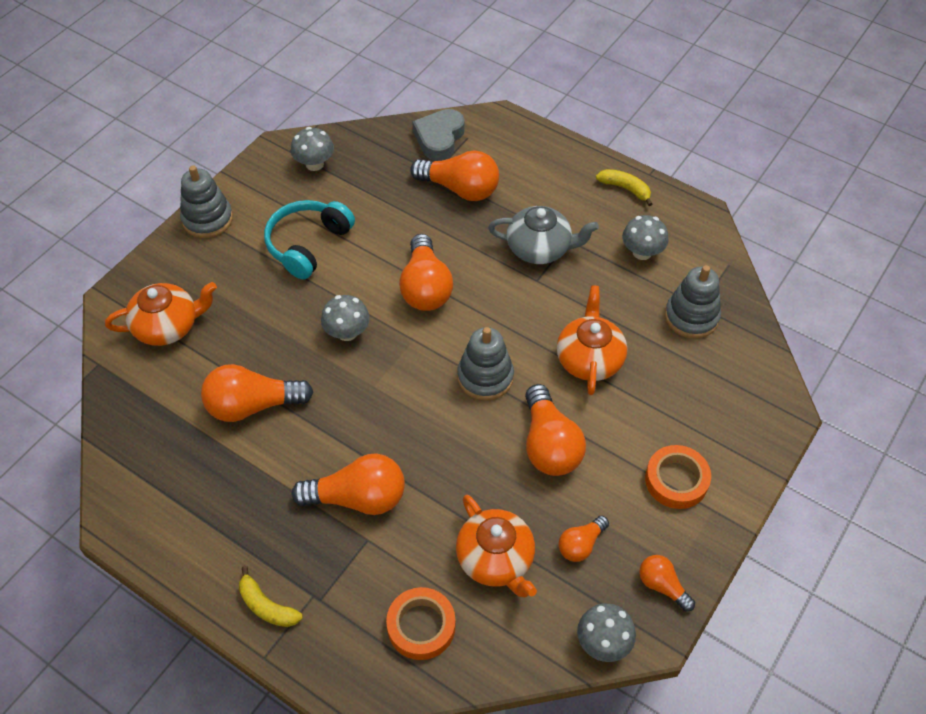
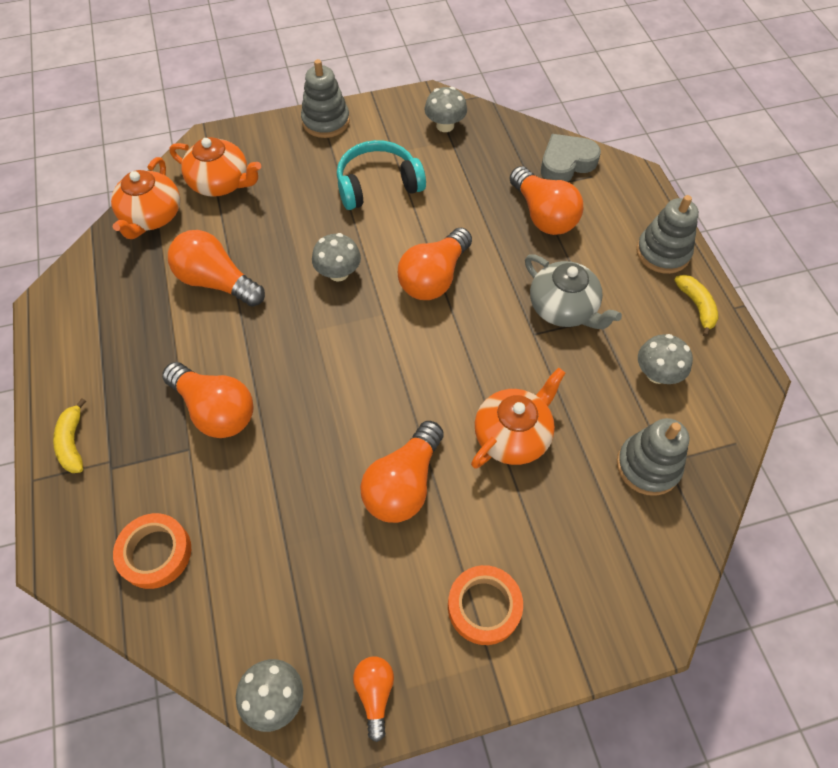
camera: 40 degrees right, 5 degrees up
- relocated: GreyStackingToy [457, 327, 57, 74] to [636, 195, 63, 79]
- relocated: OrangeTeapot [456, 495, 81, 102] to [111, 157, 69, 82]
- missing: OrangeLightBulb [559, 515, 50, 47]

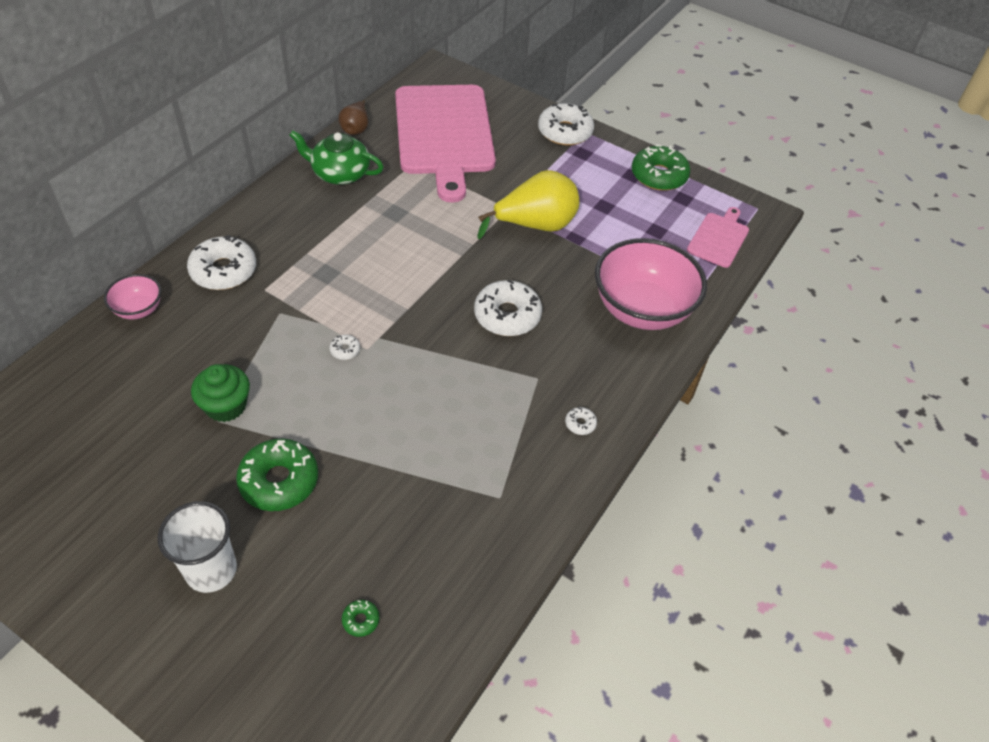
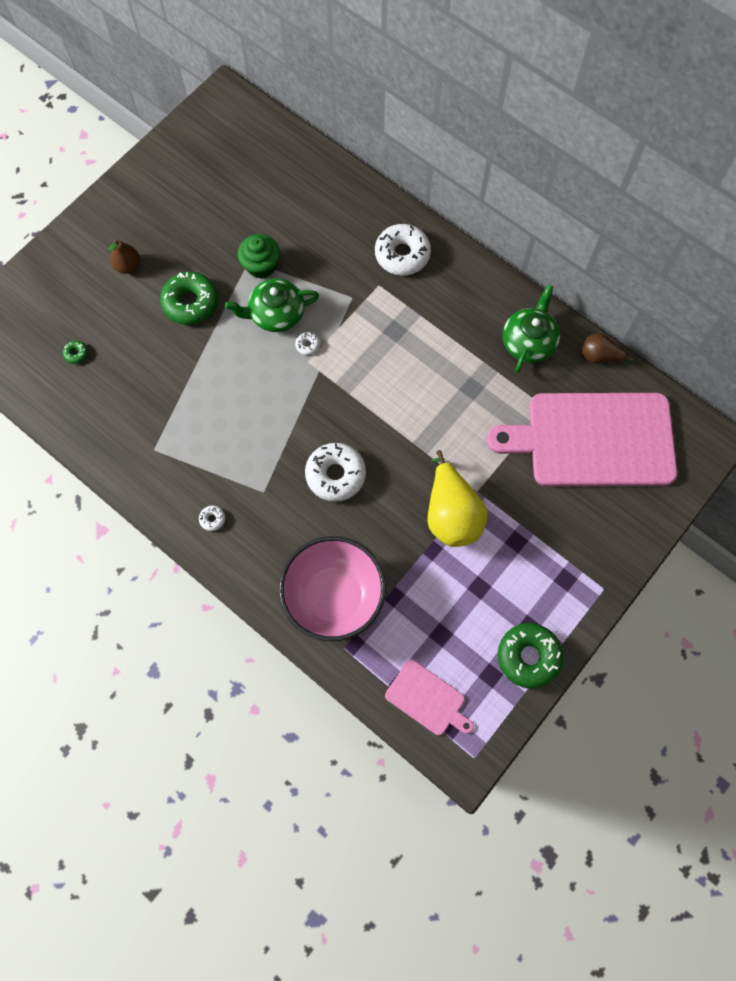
camera: 100 degrees right, 20 degrees up
- missing: WhiteDonut [538, 103, 56, 43]
- missing: PinkBowl [104, 274, 57, 46]
- exchanged: WhiteCup [158, 501, 79, 92] to BrownPear [109, 240, 31, 34]
- appeared: GreenTeapot [225, 278, 94, 54]

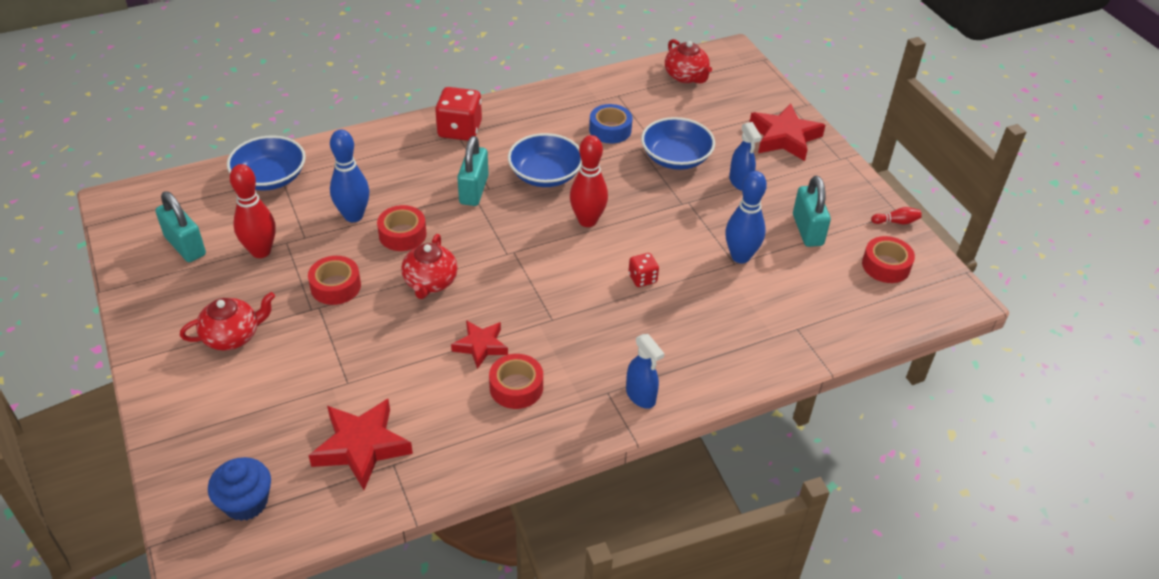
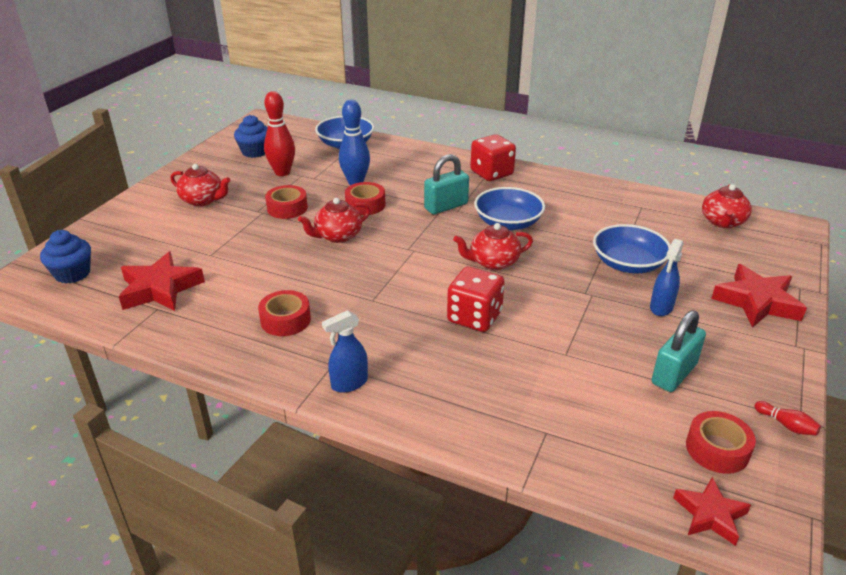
camera: 50 degrees right, 10 degrees down
- missing: BlueTape [589, 104, 44, 40]
- exchanged: RedBowlingPin [570, 135, 38, 92] to RedTeapot [453, 223, 80, 47]
- missing: BlueBowlingPin [725, 171, 42, 92]
- exchanged: TurquoisePadlock [155, 191, 51, 71] to BlueCupcake [234, 115, 34, 43]
- size: RedDice [628, 253, 31, 34] = [447, 267, 58, 65] x1.85
- relocated: RedStar [451, 320, 57, 49] to [673, 477, 78, 69]
- spun: BlueSprayBottle [626, 334, 39, 75] = [322, 310, 46, 83] 45 degrees clockwise

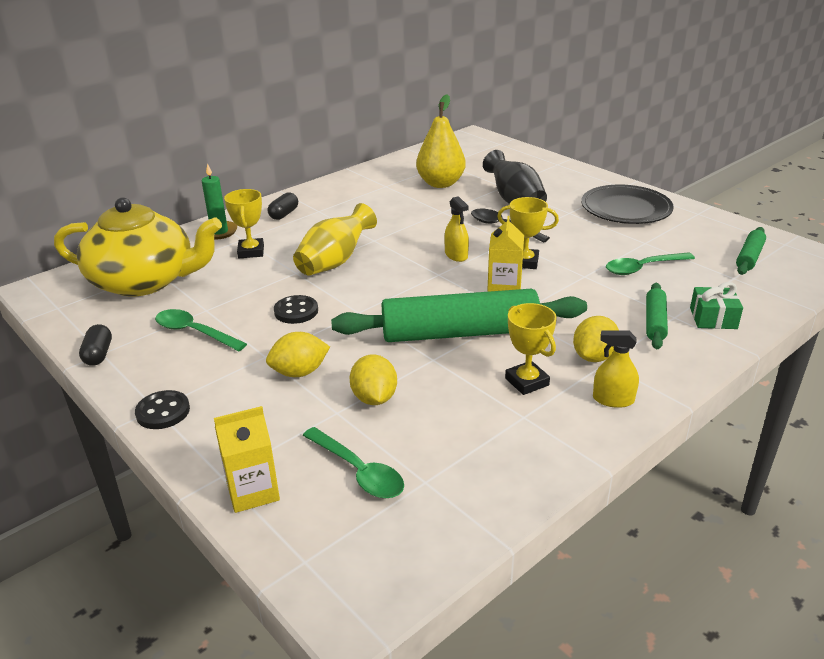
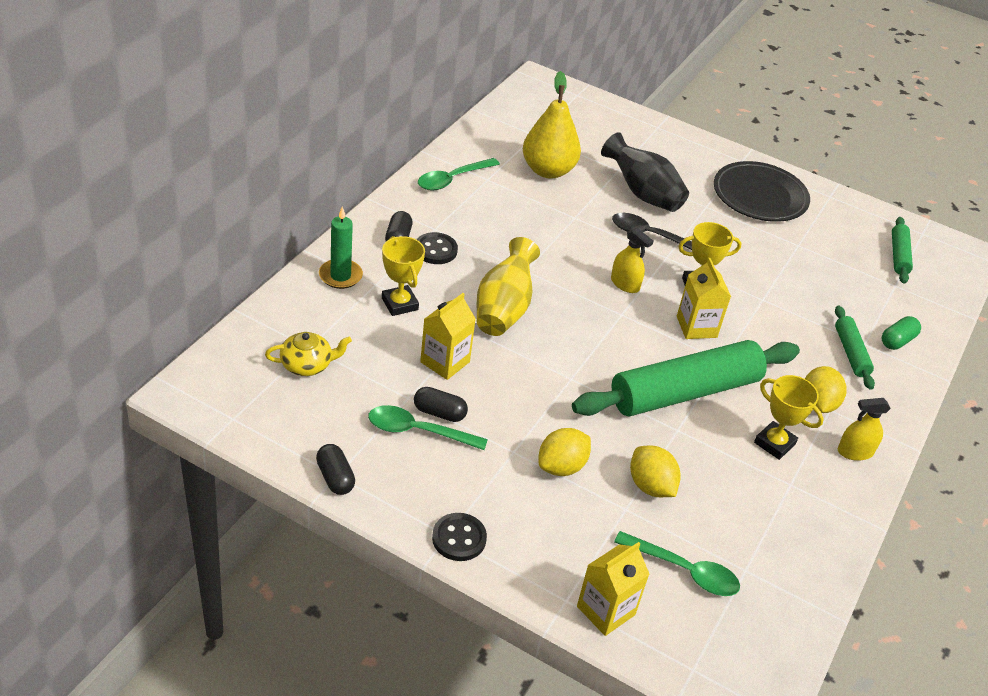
camera: 25 degrees left, 10 degrees up
- size: YellowTeapot [54, 197, 168, 100] = [265, 332, 87, 44] x0.41
- relocated: GreenSpoon [606, 252, 89, 23] to [418, 158, 82, 32]
- exchanged: GreenGift [690, 282, 53, 47] to GreenCapsule [882, 316, 39, 34]
- relocated: BlackButton [274, 295, 44, 29] to [417, 232, 41, 32]
- appeared: YellowCarton [420, 293, 56, 87]
- appeared: BlackCapsule [414, 387, 54, 35]

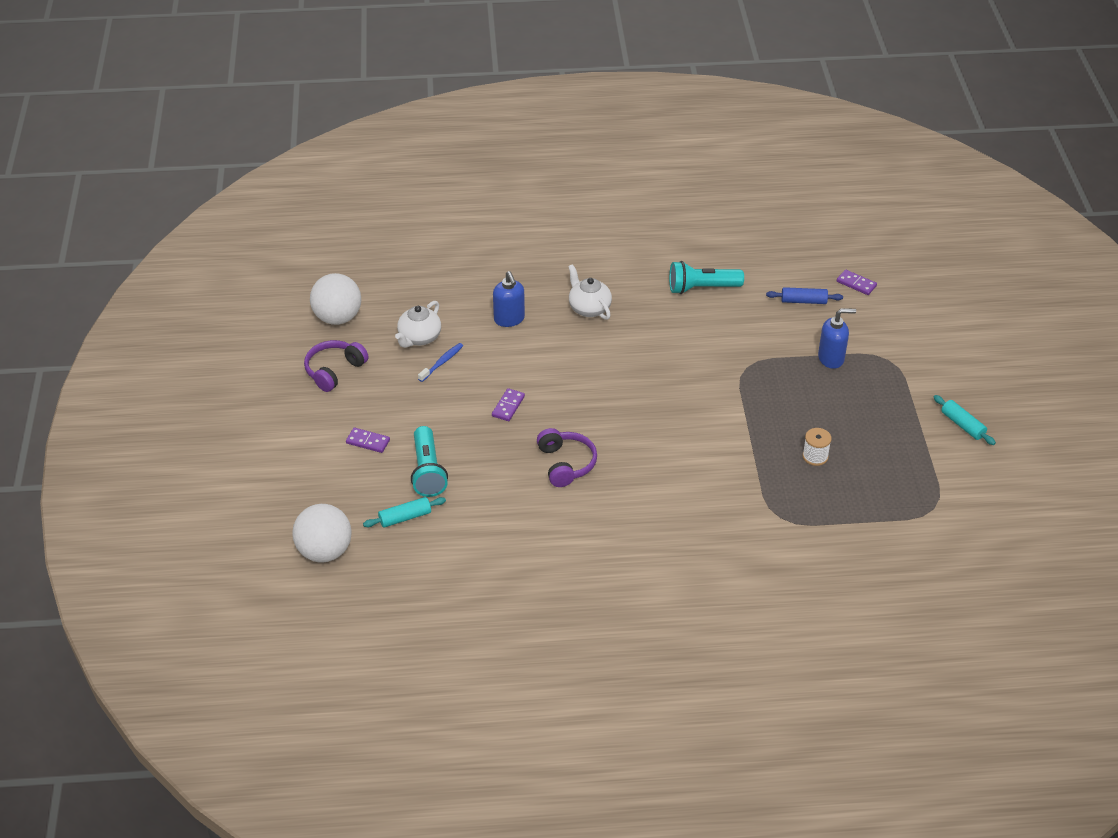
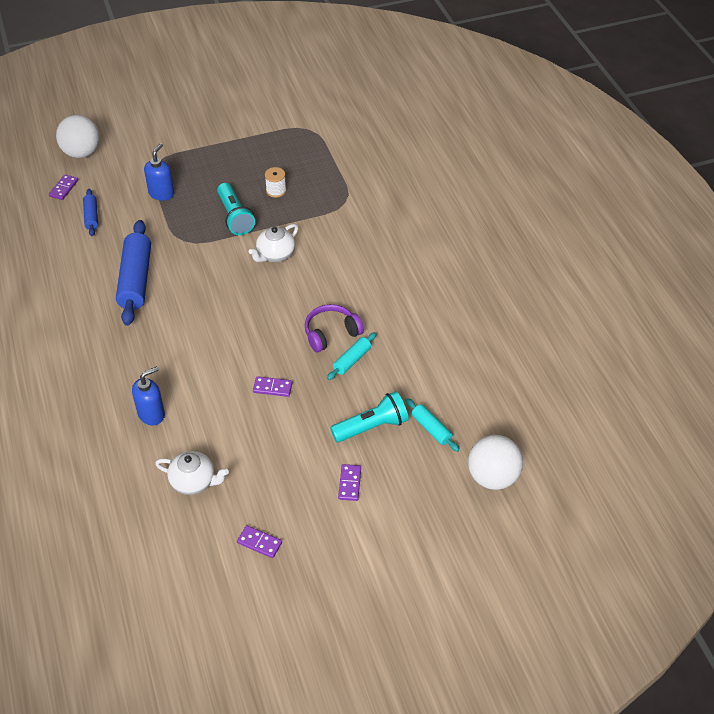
camera: 105 degrees left, 5 degrees up
- relocated: TurquoiseFlashlight [669, 261, 75, 33] to [217, 183, 38, 52]
- relocated: WhiteTeapot [568, 264, 44, 56] to [249, 224, 49, 38]
- relocated: WhiteBall [310, 273, 51, 52] to [56, 115, 44, 43]
- spun: BlueSoapDispenser [818, 308, 38, 61] = [144, 143, 30, 58] 45 degrees clockwise
- exchanged: PurpleHeadphones [304, 340, 65, 52] to PurpleDomino [237, 525, 45, 33]
- missing: BlueToothbrush [418, 343, 45, 39]
- relocated: TurquoiseRollingPin [934, 395, 62, 50] to [327, 332, 50, 48]
- appeared: BlueRollingPin [116, 220, 35, 106]

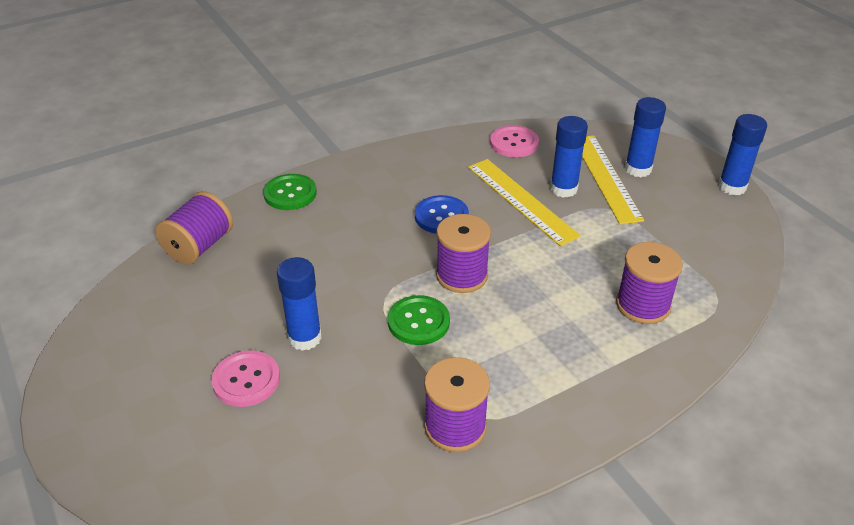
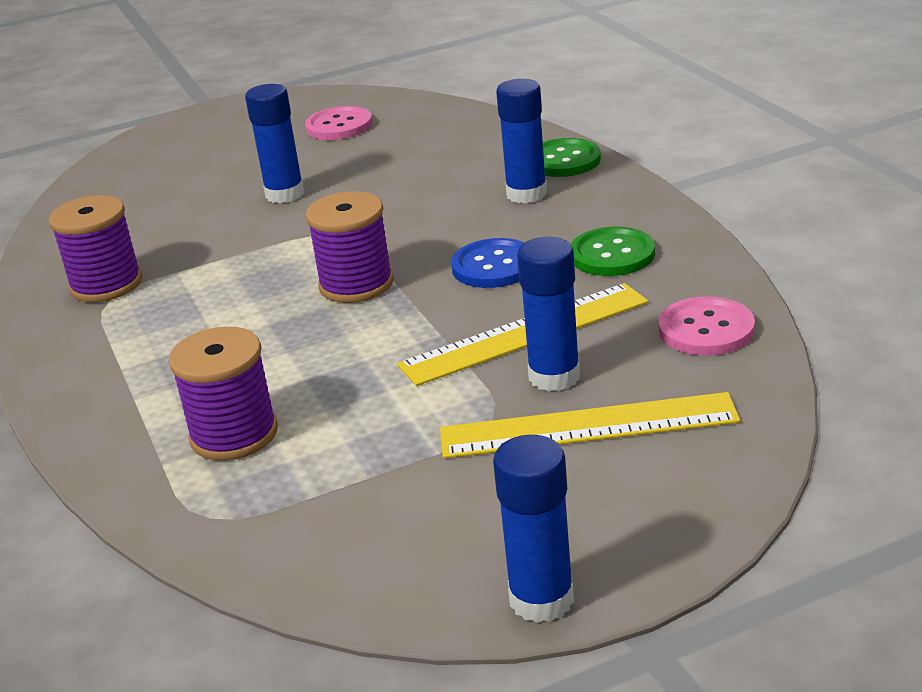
camera: 100 degrees right, 10 degrees down
- relocated: BlueGlueStick [625, 97, 41, 80] to [496, 79, 51, 125]
- missing: PurpleSpool [155, 191, 78, 74]
- relocated: GreenButton [388, 295, 62, 50] to [571, 227, 84, 49]
- relocated: PinkButton [211, 350, 69, 57] to [305, 106, 68, 34]

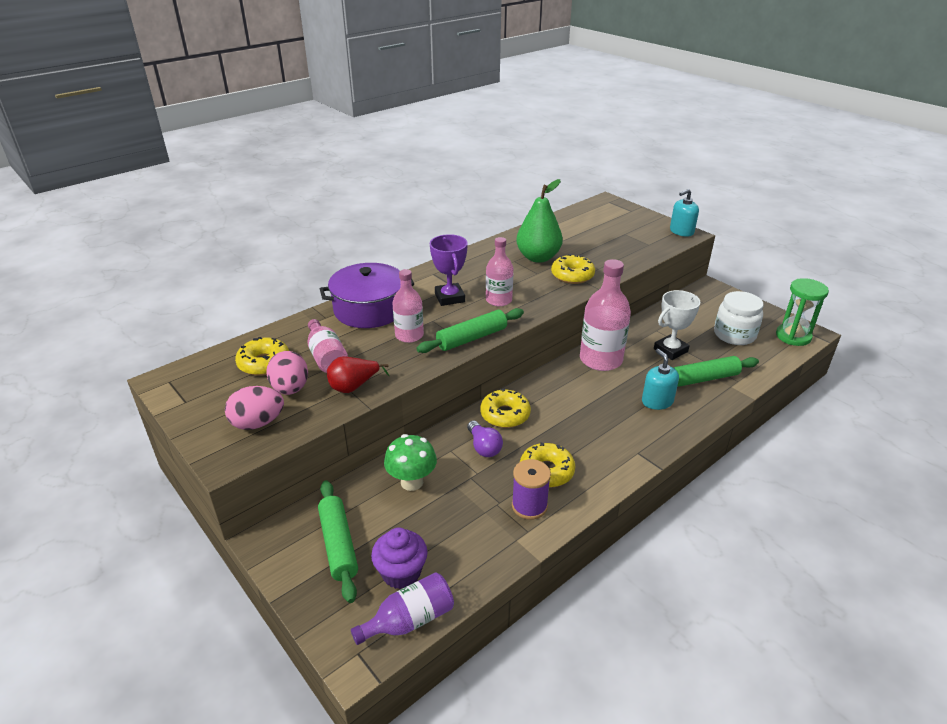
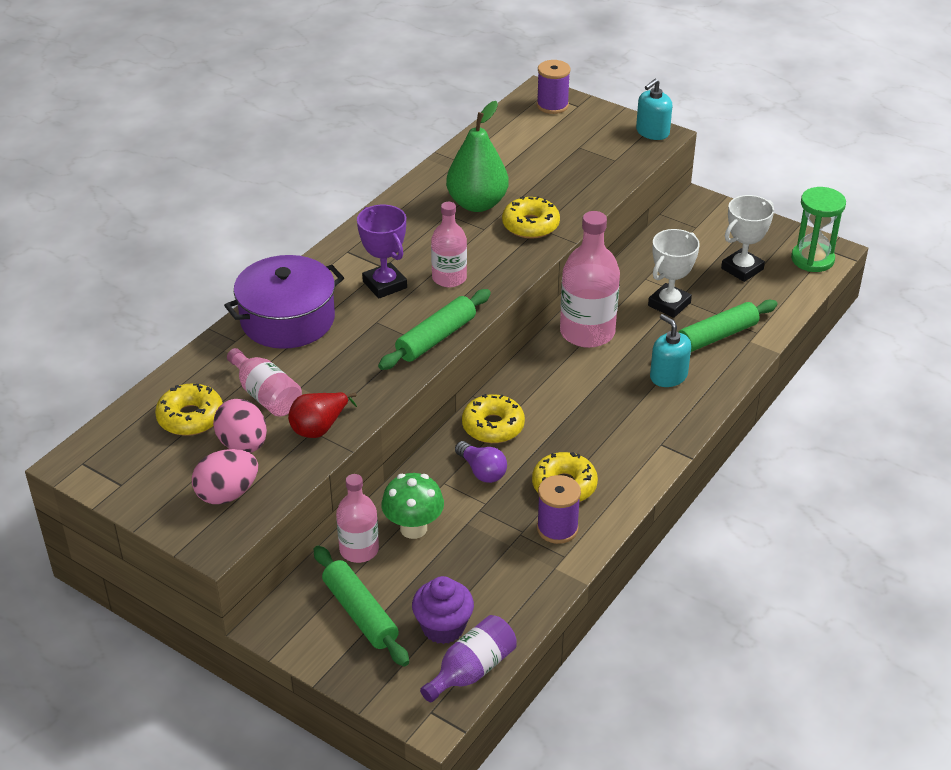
camera: 15 degrees left, 5 degrees up
- relocated: PinkBottle [392, 269, 32, 74] to [336, 474, 43, 89]
- exchanged: WhiteJar [714, 291, 49, 54] to WhiteTrophy [721, 195, 53, 87]
- appeared: PurpleSpool [537, 60, 33, 54]

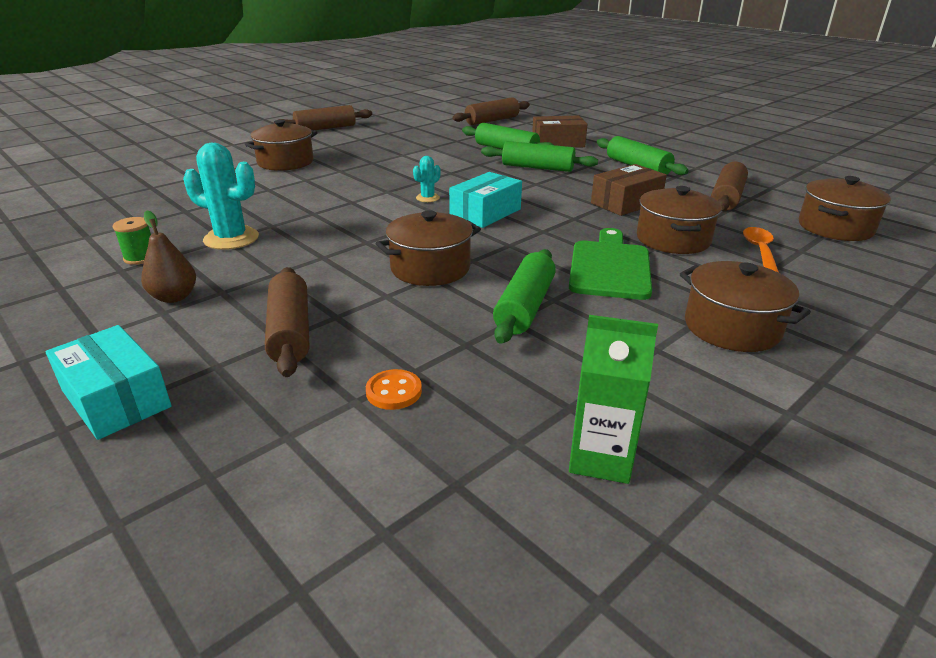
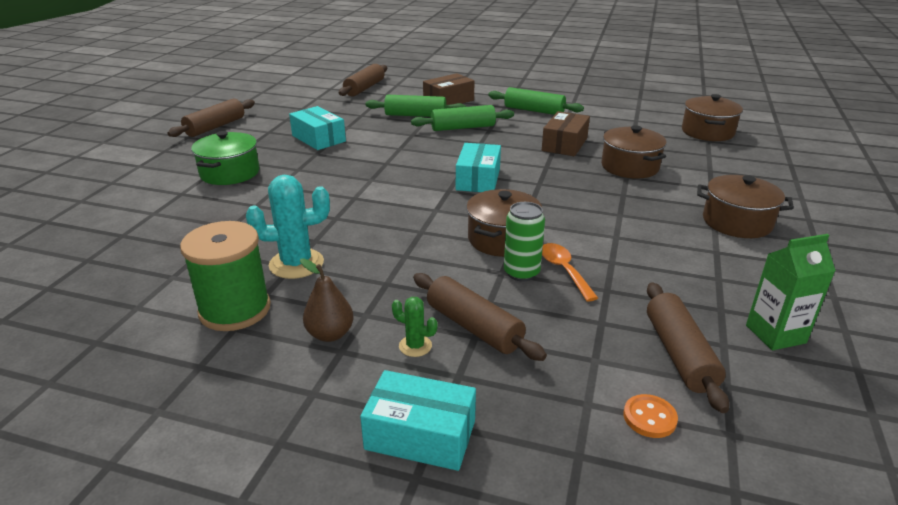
camera: 30 degrees left, 0 degrees up
- colour: BrownPot [245, 120, 73, 51] to GreenPot [191, 131, 68, 54]
- missing: TurquoiseCactus [413, 156, 28, 46]
- relocated: BrownRollingPin [711, 162, 37, 49] to [647, 282, 82, 131]
- size: GreenSpool [113, 217, 38, 48] = [180, 221, 91, 110] x2.10
- relocated: OrangeSpoon [743, 227, 36, 46] to [542, 243, 56, 59]
- missing: GreenCuttingBoard [569, 228, 83, 72]
- missing: GreenRollingPin [493, 249, 63, 95]
- relocated: OrangeButton [366, 369, 56, 41] to [624, 394, 54, 44]
- appeared: TurquoiseBox [289, 106, 57, 44]
- appeared: GreenCan [504, 202, 41, 80]
- appeared: GreenCactus [392, 297, 45, 60]

